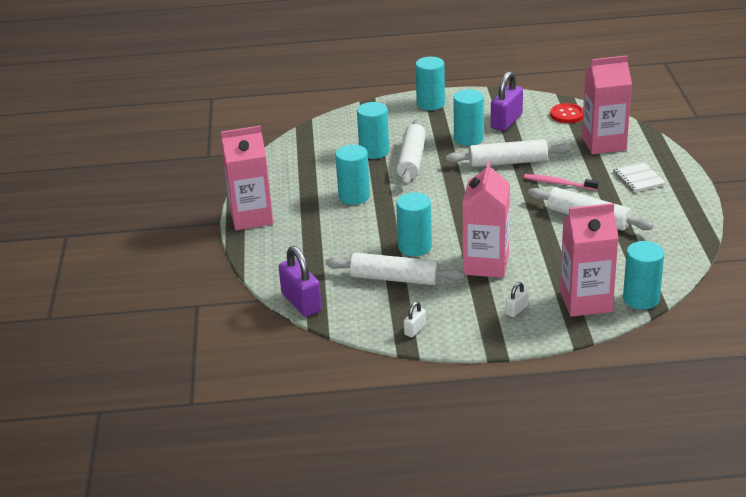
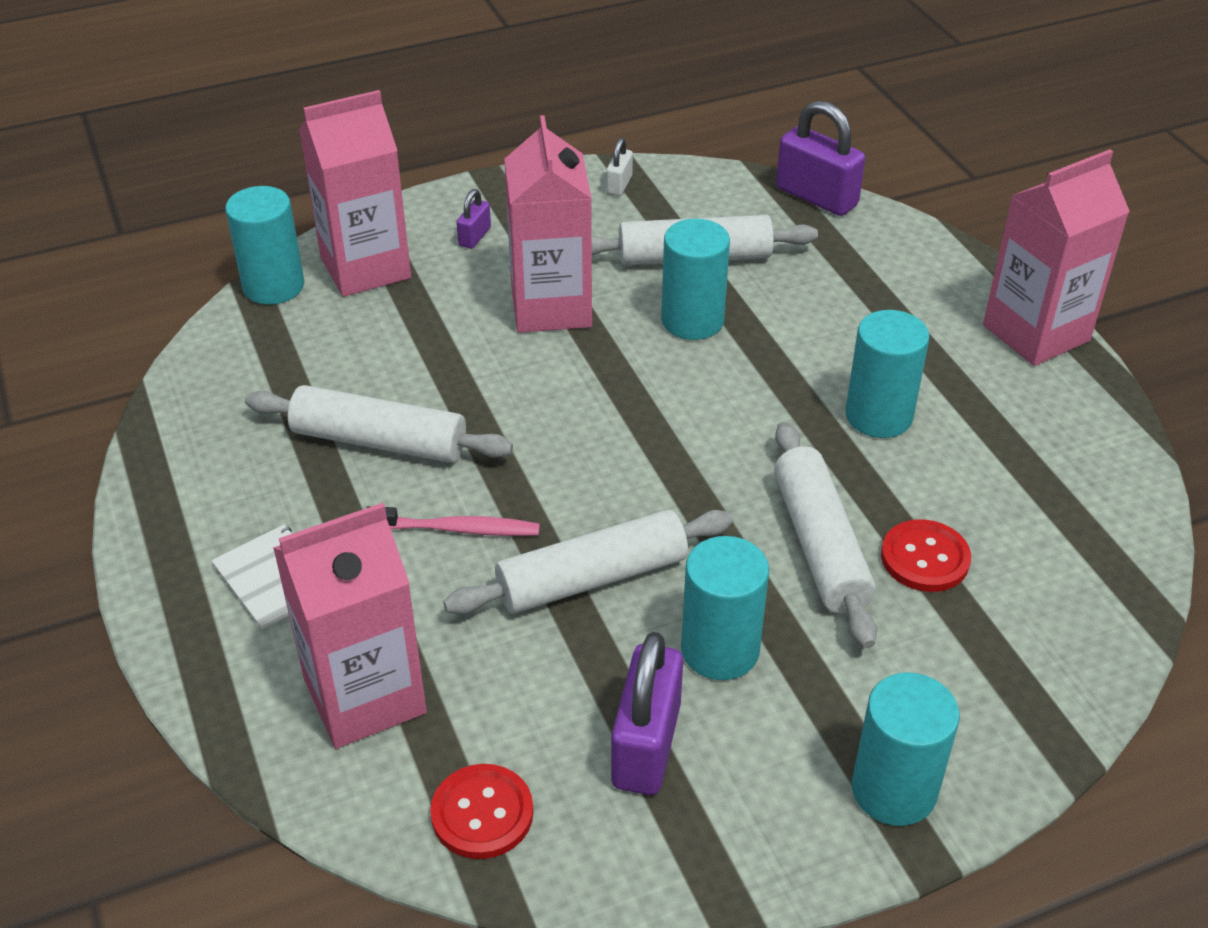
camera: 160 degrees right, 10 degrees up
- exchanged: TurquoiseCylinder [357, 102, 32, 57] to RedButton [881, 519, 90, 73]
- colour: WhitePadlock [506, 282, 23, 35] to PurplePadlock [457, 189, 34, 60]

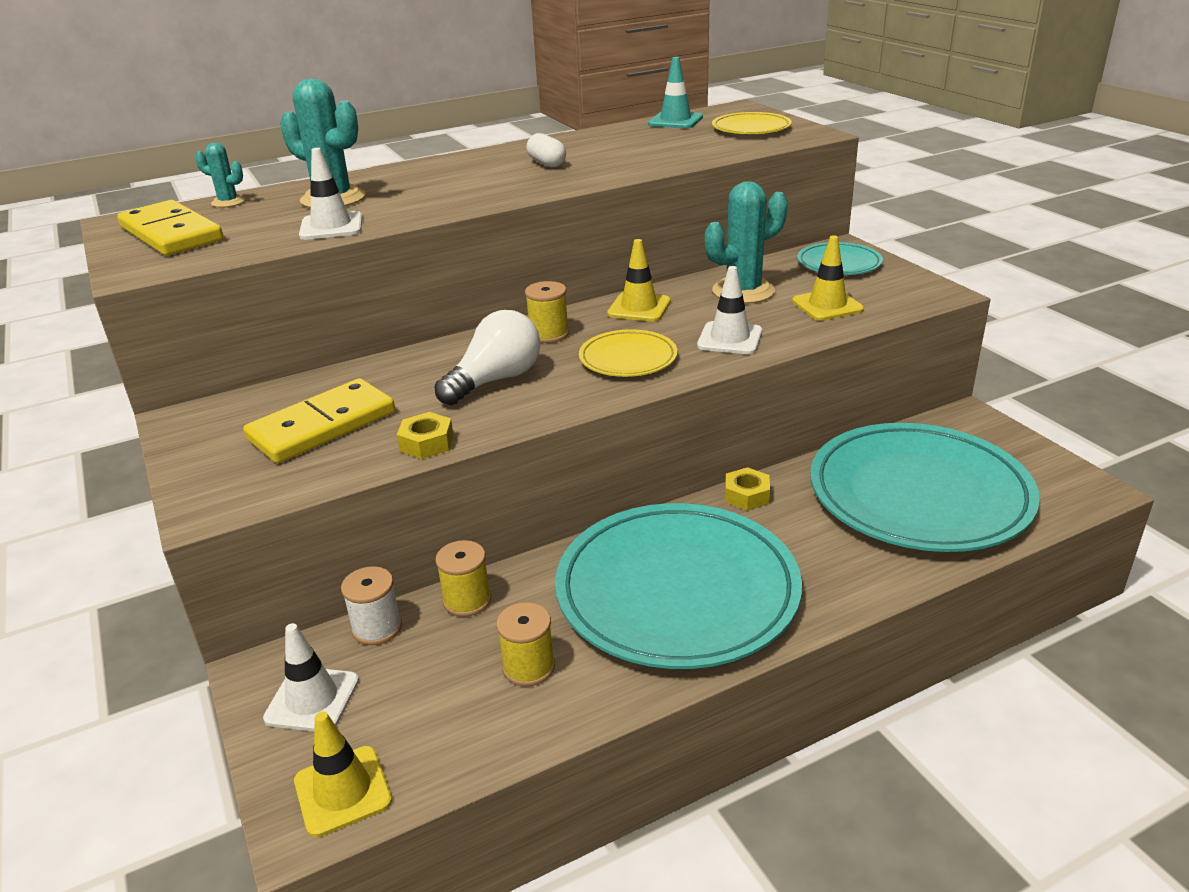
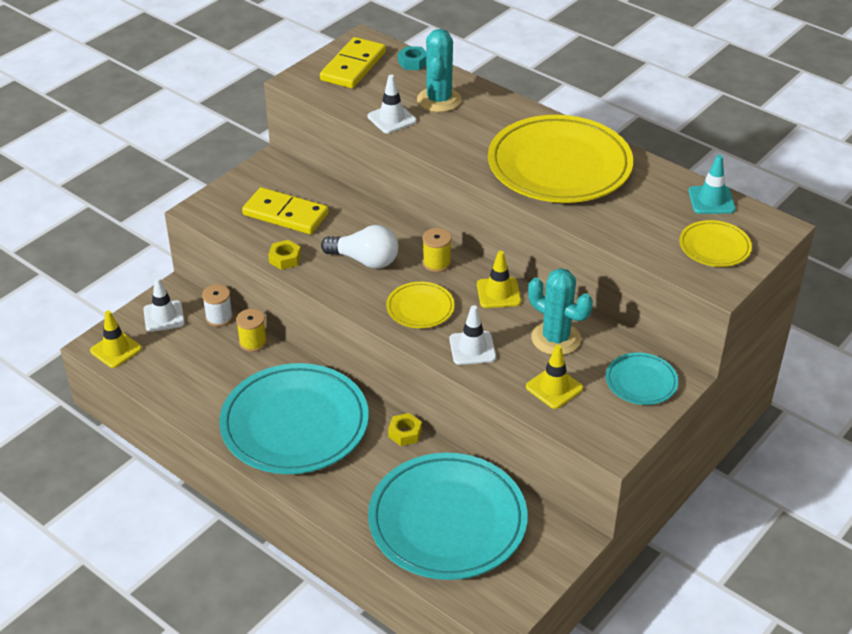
camera: 65 degrees right, 10 degrees up
- exchanged: WhiteCapsule [527, 133, 39, 35] to YellowPlate [488, 115, 145, 88]
- exchanged: TurquoiseCactus [195, 142, 50, 66] to TurquoiseNut [398, 46, 28, 24]
- missing: YellowSpool [496, 602, 59, 84]

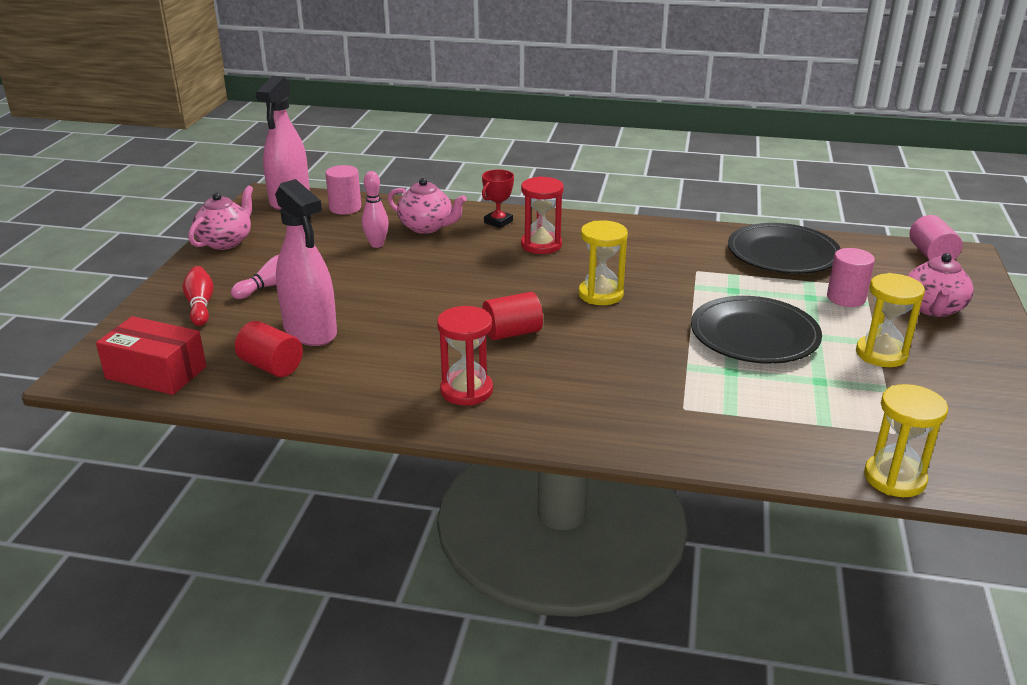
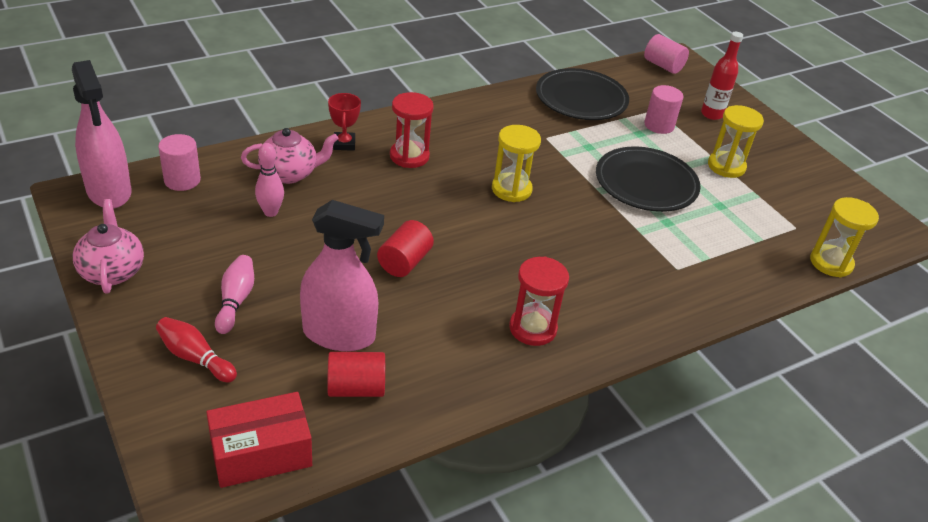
camera: 45 degrees left, 10 degrees up
- exchanged: PinkTeapot [908, 253, 66, 64] to RedBottle [701, 32, 42, 88]
- relocated: RedCylinder [482, 292, 61, 48] to [377, 220, 57, 57]

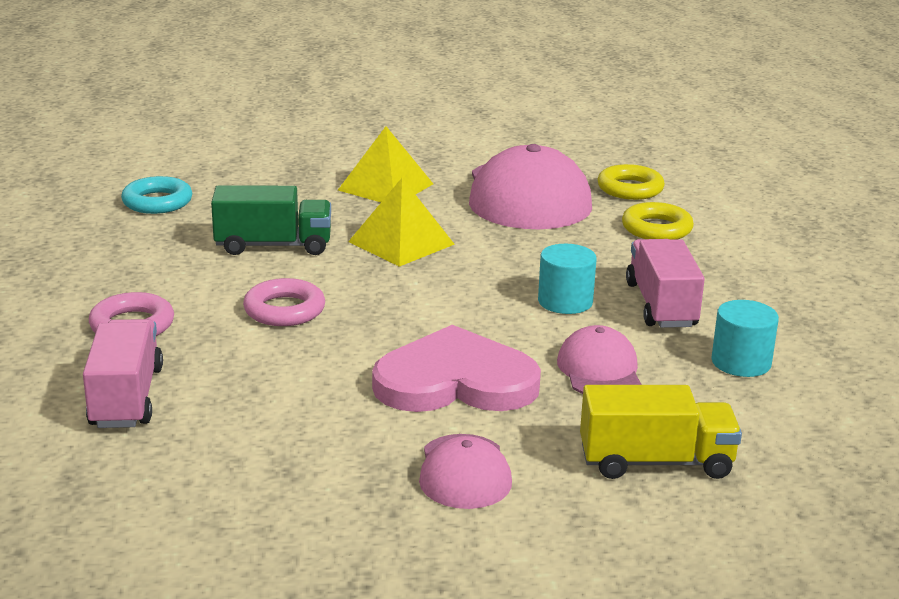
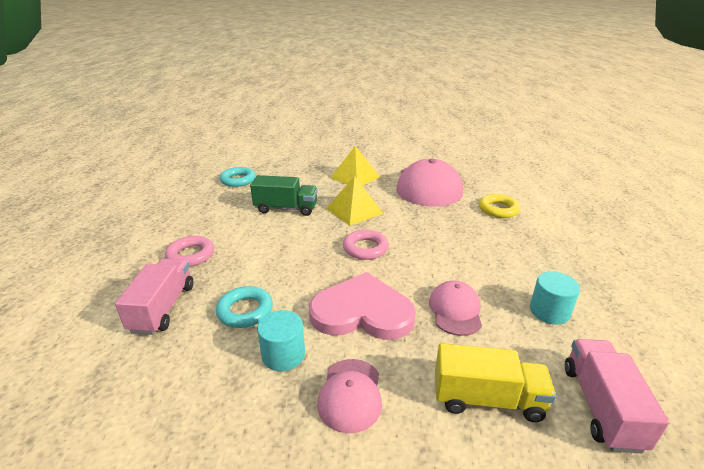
camera: 10 degrees right, 5 degrees up
- missing: YellowRing [597, 164, 68, 36]
- relocated: PinkTruck [626, 239, 79, 89] to [565, 339, 104, 114]
- relocated: TurquoiseCylinder [538, 244, 59, 70] to [257, 310, 48, 61]
- relocated: PinkRing [243, 278, 82, 48] to [343, 229, 46, 31]
- appeared: TurquoiseRing [216, 286, 57, 42]

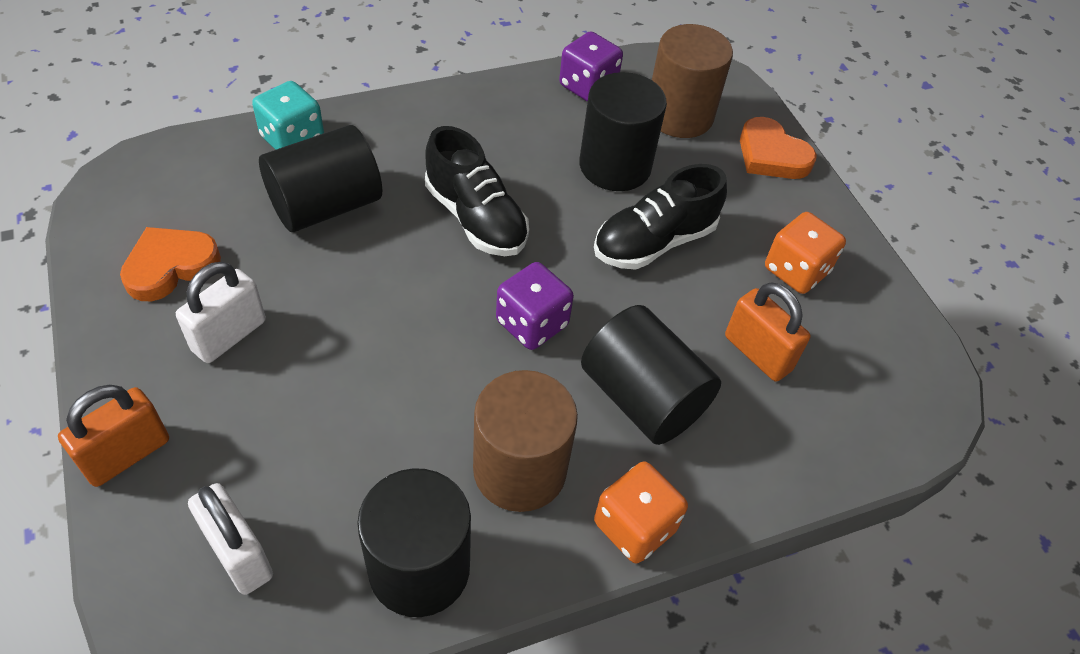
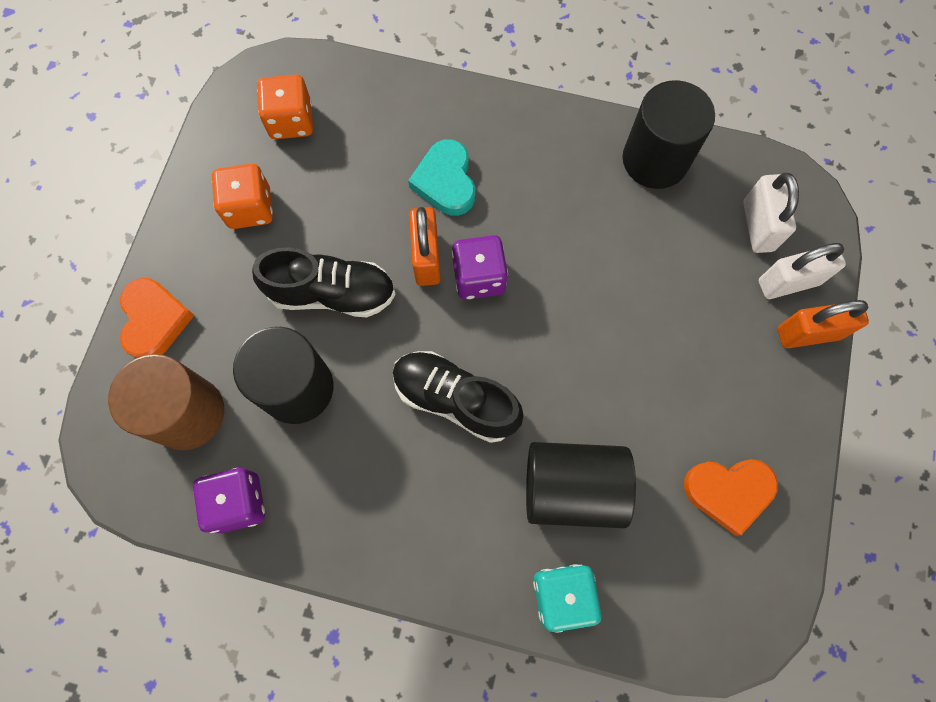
camera: 140 degrees left, 20 degrees up
- spun: BlackShoe [425, 126, 104, 130] = [393, 351, 131, 92] 60 degrees counterclockwise
- relocated: WhitePadlock [176, 262, 90, 101] to [758, 243, 88, 56]
- relocated: OrangePadlock [725, 282, 86, 100] to [409, 207, 32, 79]
- exchanged: BlackCylinder [581, 305, 140, 140] to TurquoiseHeart [408, 139, 67, 77]
- missing: BrownCylinder [473, 370, 105, 142]
- relocated: OrangeDice [594, 461, 94, 102] to [257, 74, 56, 65]

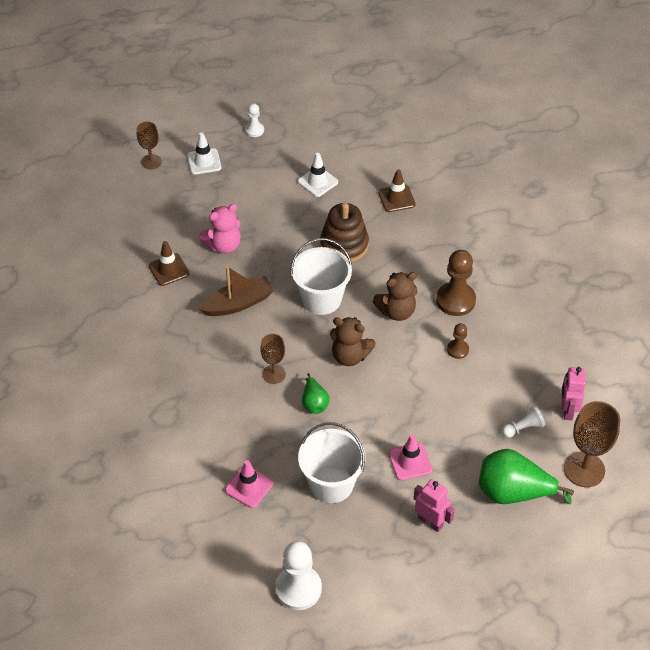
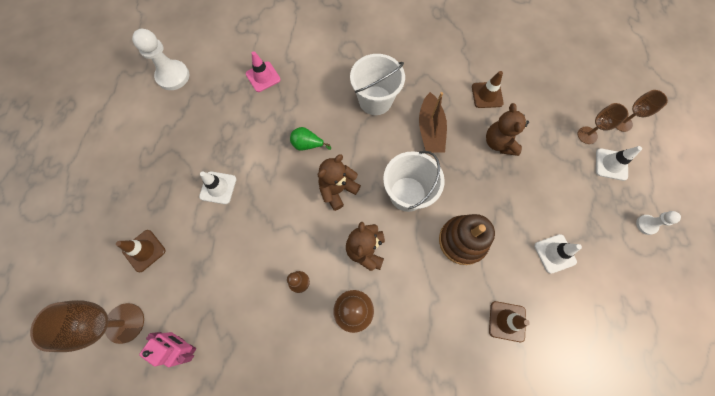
camera: 115 degrees right, 20 degrees up
- colour: PinkTeddyBear [199, 204, 42, 50] to BrownTeddyBear [486, 103, 43, 53]
- relocated: BrownGoblet [260, 334, 26, 50] to [578, 103, 51, 41]
- missing: WhitePawn [502, 406, 43, 32]
- relocated: WhiteBucket [298, 422, 68, 81] to [350, 54, 55, 61]
- colour: PinkTrafficCone [388, 435, 44, 45] to WhiteTrafficCone [199, 171, 37, 33]
- exchanged: GreenPear [479, 449, 95, 55] to BrownTrafficCone [116, 230, 49, 42]
- missing: PinkRobot [413, 479, 42, 53]

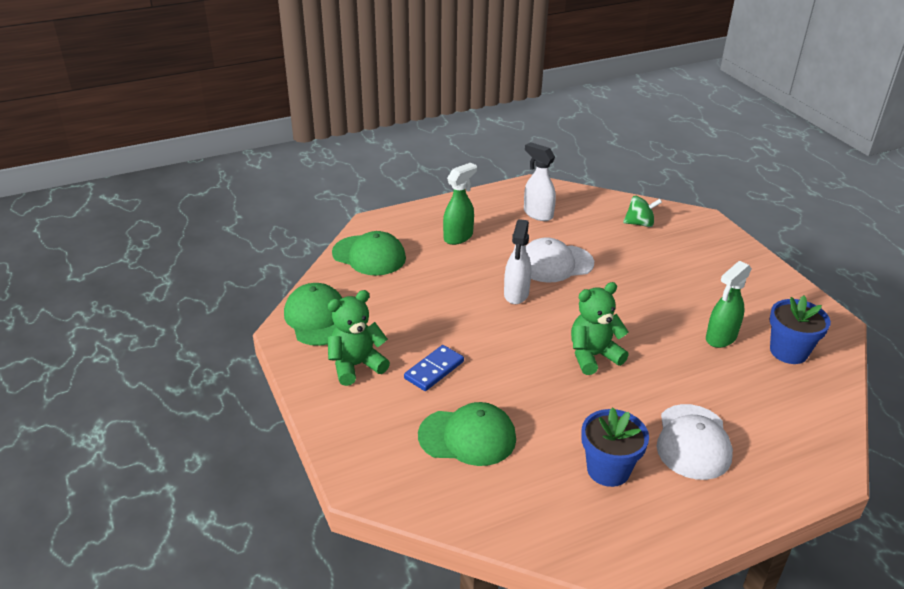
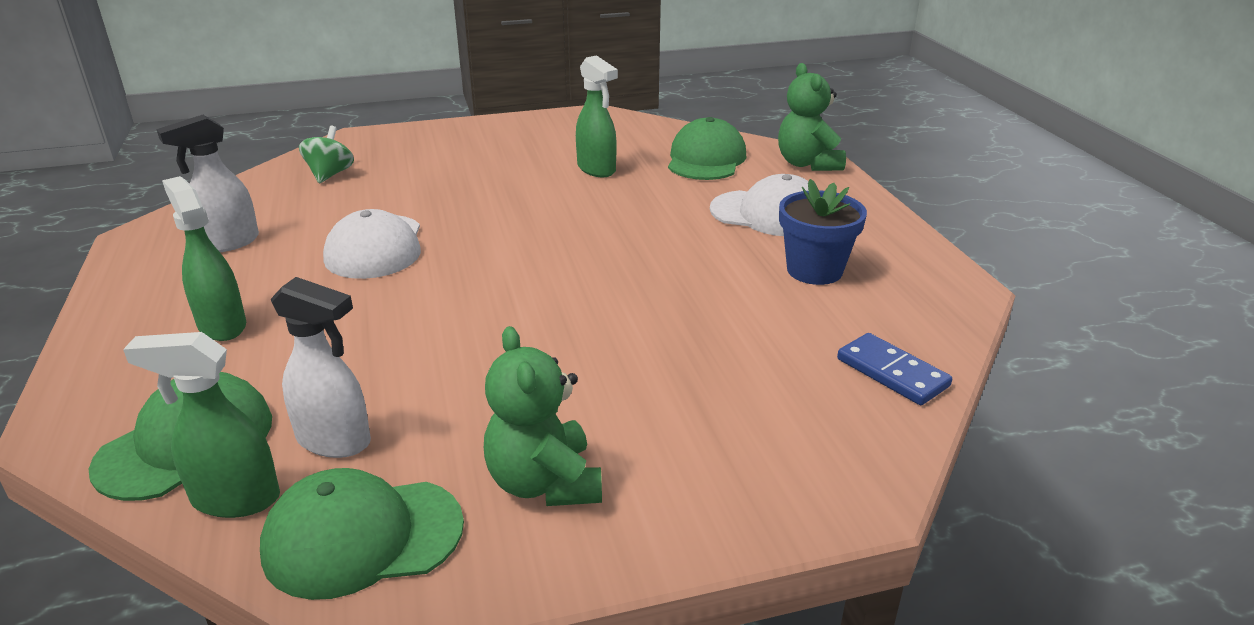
camera: 80 degrees left, 5 degrees down
- relocated: WhiteSprayBottle [504, 219, 27, 85] to [271, 277, 100, 181]
- relocated: GreenTeddyBear [571, 282, 58, 93] to [778, 63, 68, 108]
- missing: BlueFlowerPot [769, 296, 62, 68]
- relocated: BlueDomino [404, 345, 60, 46] to [837, 333, 115, 72]
- relocated: GreenCap [418, 402, 98, 64] to [668, 117, 78, 63]
- appeared: GreenSprayBottle [123, 332, 157, 186]

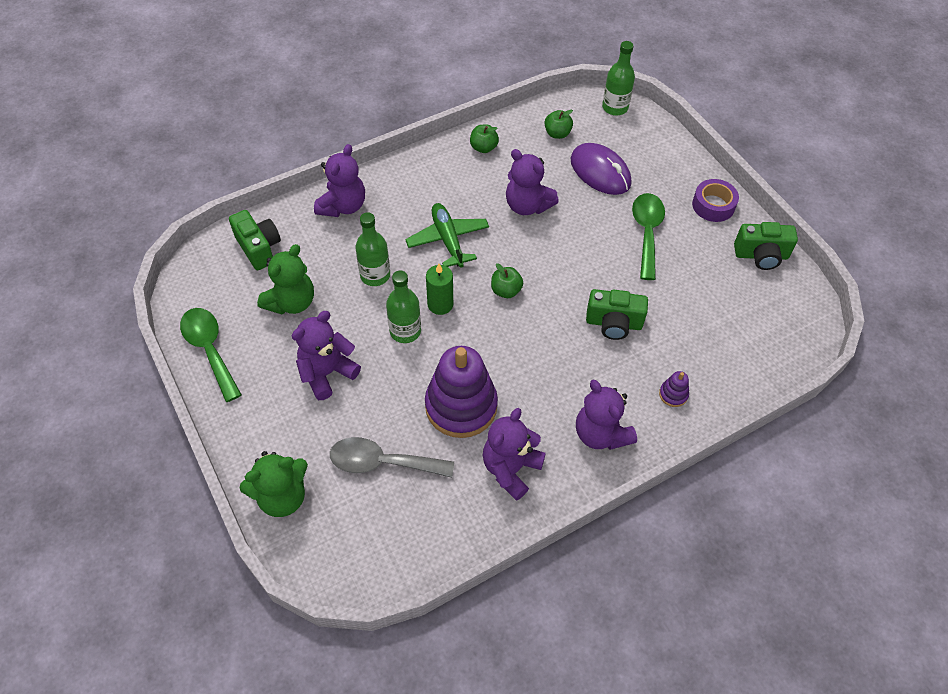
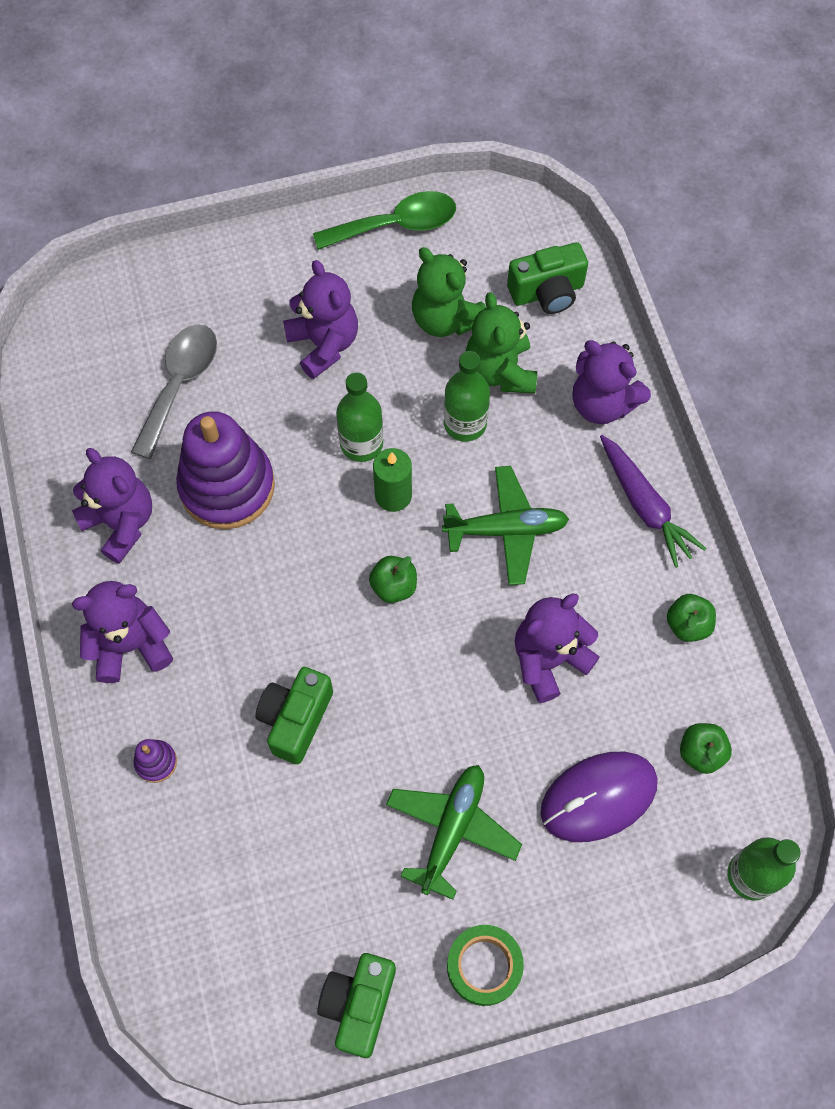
camera: 105 degrees right, 10 degrees up
- colour: PurpleTape [692, 179, 47, 43] to GreenTape [447, 925, 77, 81]
- exchanged: GreenSpoon [632, 193, 33, 87] to GreenPlane [386, 765, 136, 135]
- relocated: GreenTeddyBear [240, 451, 68, 66] to [465, 292, 72, 101]
- appeared: PurpleCarrot [600, 435, 106, 133]

